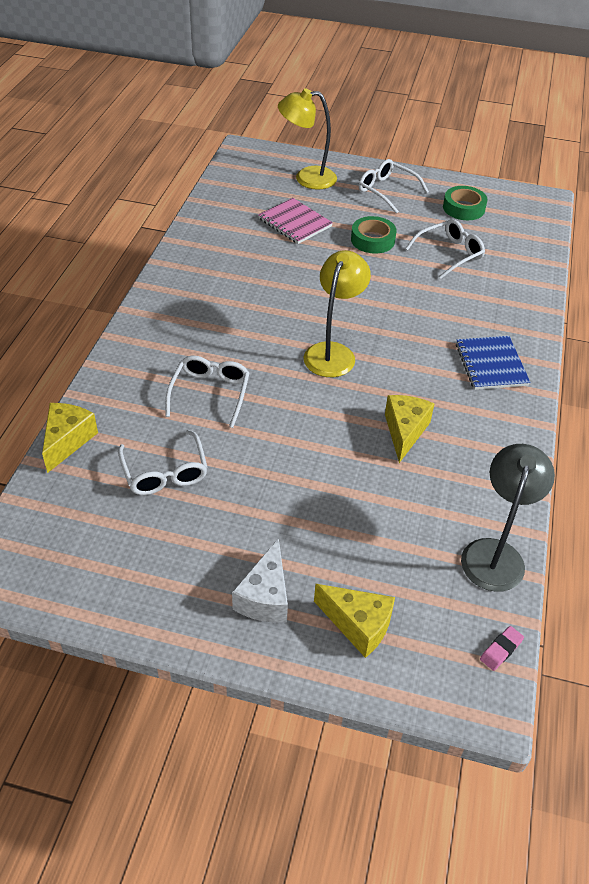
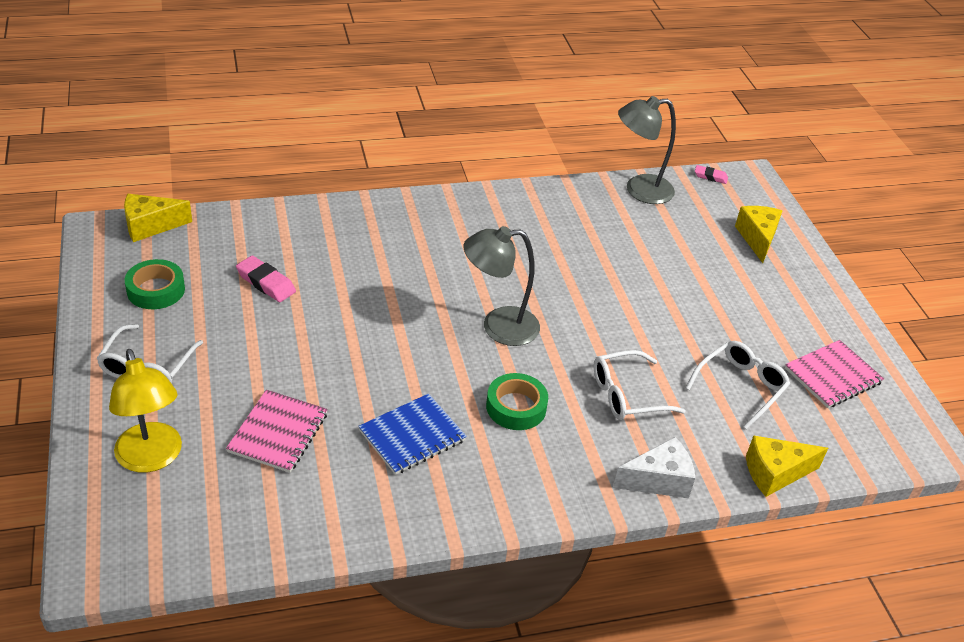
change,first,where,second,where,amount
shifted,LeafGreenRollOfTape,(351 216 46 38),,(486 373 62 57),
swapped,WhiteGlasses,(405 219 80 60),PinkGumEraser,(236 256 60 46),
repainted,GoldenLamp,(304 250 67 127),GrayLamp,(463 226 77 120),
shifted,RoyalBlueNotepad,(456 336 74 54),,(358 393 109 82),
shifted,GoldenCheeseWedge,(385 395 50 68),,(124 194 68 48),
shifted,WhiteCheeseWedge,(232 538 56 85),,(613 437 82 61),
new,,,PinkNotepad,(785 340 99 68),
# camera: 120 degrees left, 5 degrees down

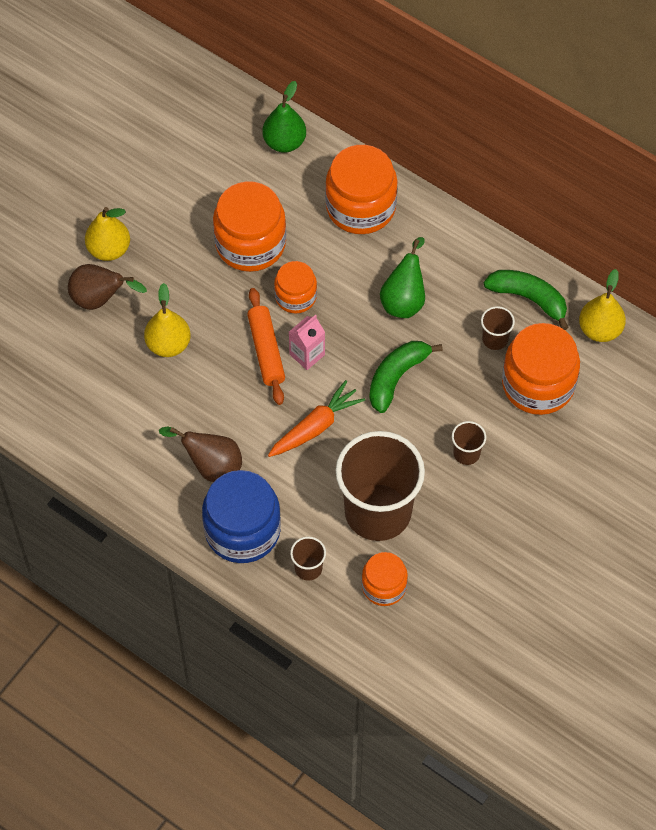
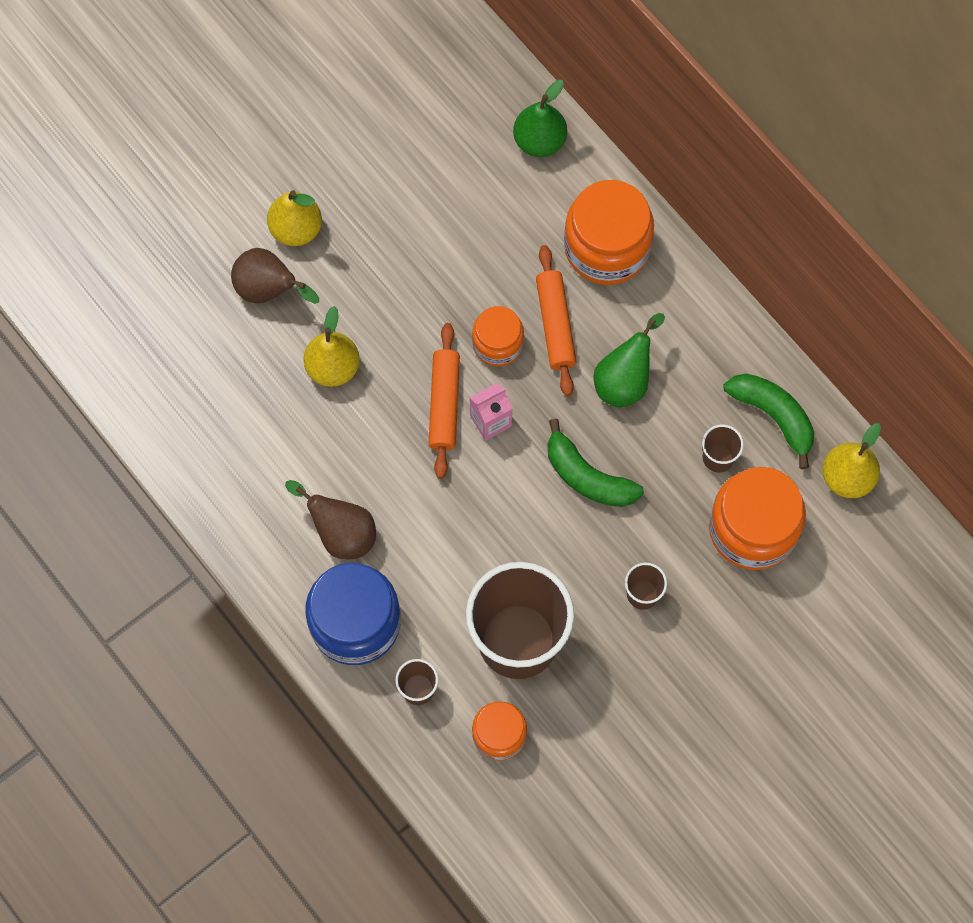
change,first,where,second,where,amount
gone,OrangeJar,(213 181 73 91),,,
rotated,LeafGreenBananaFruit,(369 341 74 72),,(548 419 96 88),105 degrees counterclockwise
gone,OrangeCarrot,(268 380 97 77),,,
new,,,OrangeDoughRoller,(536 245 41 151),
# camera: 15 degrees right, 10 degrees up

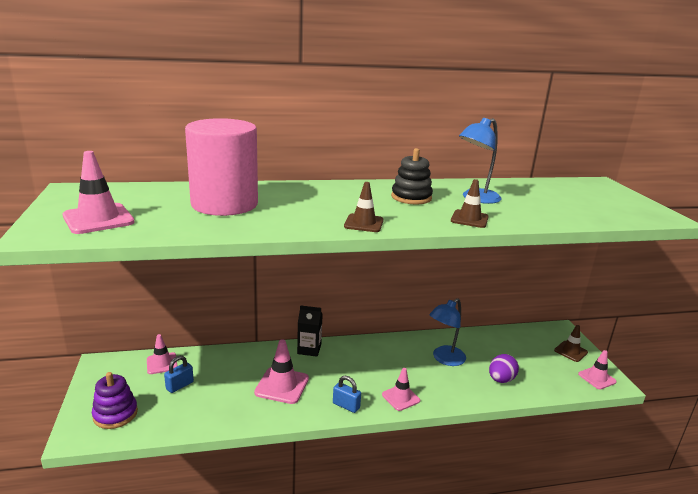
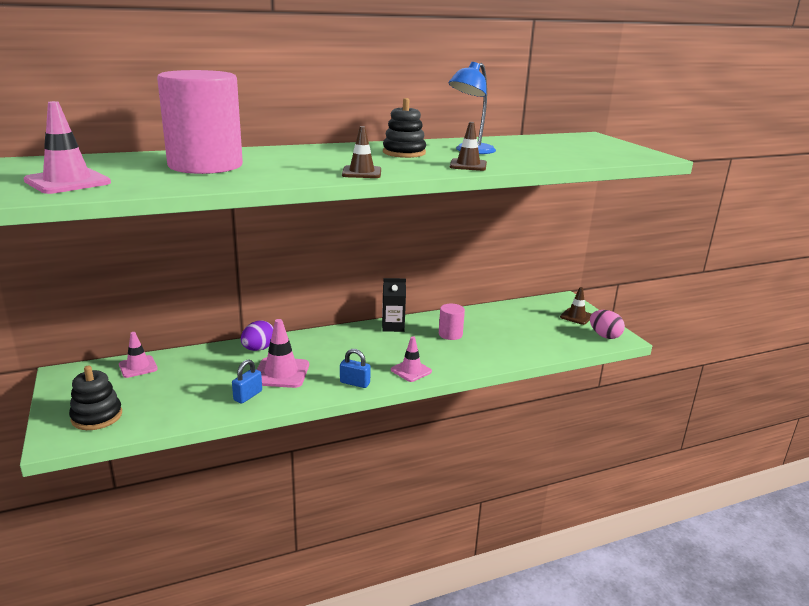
change,first,where,second,where,amount
swapped,RoyalBlueLamp,(430 298 36 68),PinkCylinderShape,(439 304 26 36),
shifted,EbonyJuiceCarton,(297 305 26 52),,(382 278 24 54),
swapped,PinkTrafficCone,(578 350 39 40),PinkToyEgg,(590 310 35 29),
shifted,PurpleToyEgg,(489 354 30 29),,(241 320 33 31),
shifted,RoyalBlueSmallLock,(164 356 30 37),,(232 359 30 44),
repainted,PurpleStackingRings,(92 372 46 57),EbonyStackingRings,(69 365 53 65),
# camera: 10 degrees left, 0 degrees up

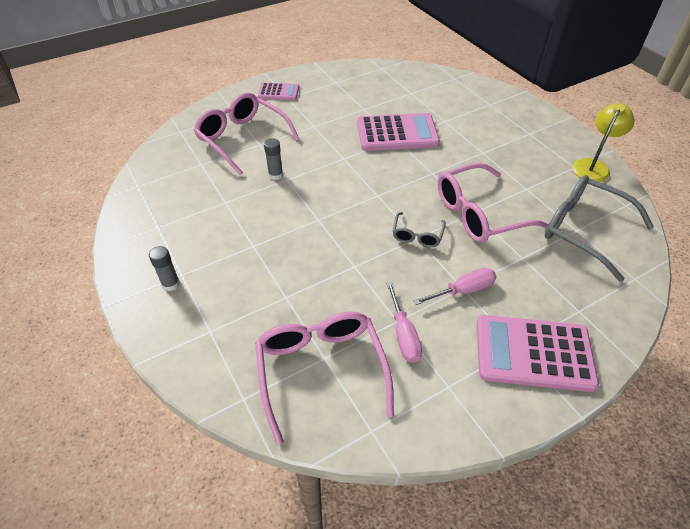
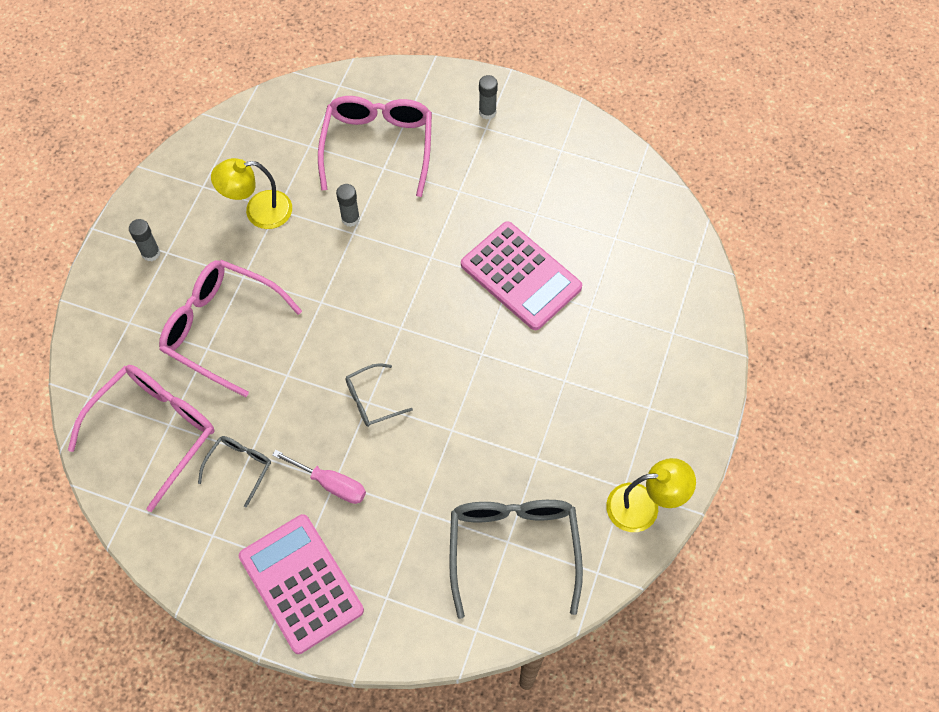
change,first,where,second,where,amount
swapped,PinkAddingMachine,(258 83 41 17),GrayGlueStick,(479 75 19 45),
shifted,PinkGlasses,(437 163 112 80),,(159 260 143 137),
swapped,PinkFlatScrewdriver,(386 282 36 81),GrayGlasses,(198 436 73 71),
new,,,GoldenLamp,(211 158 81 71),
# camera: 50 degrees right, 15 degrees up

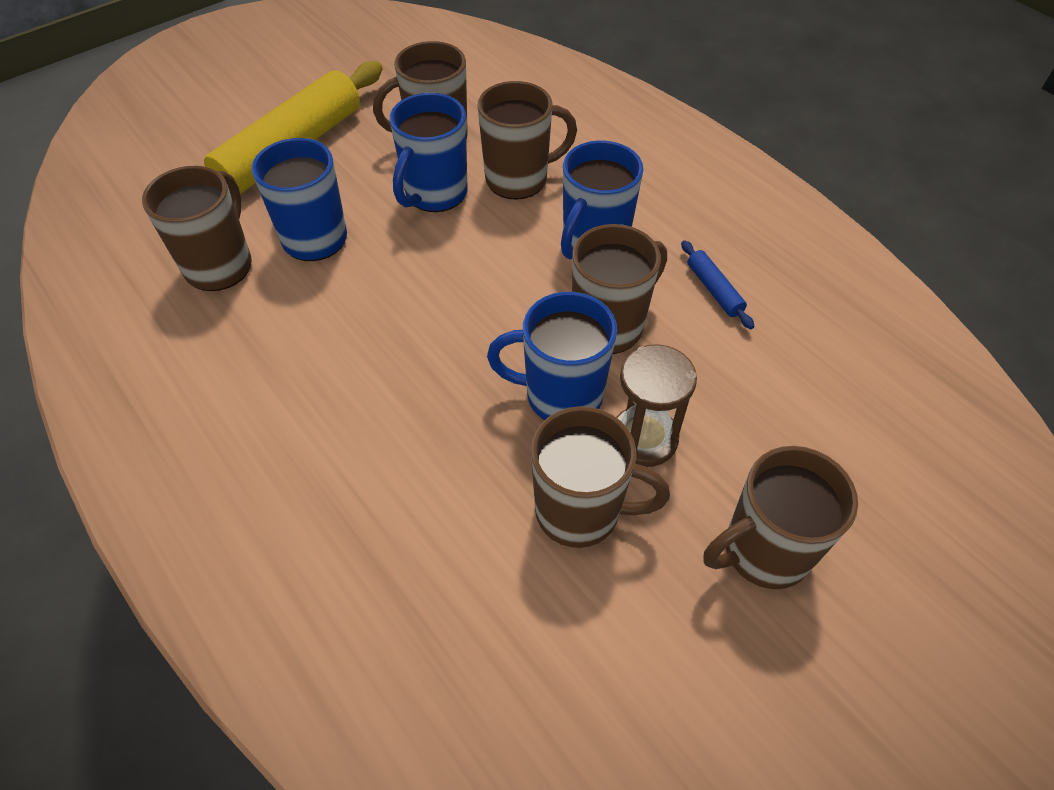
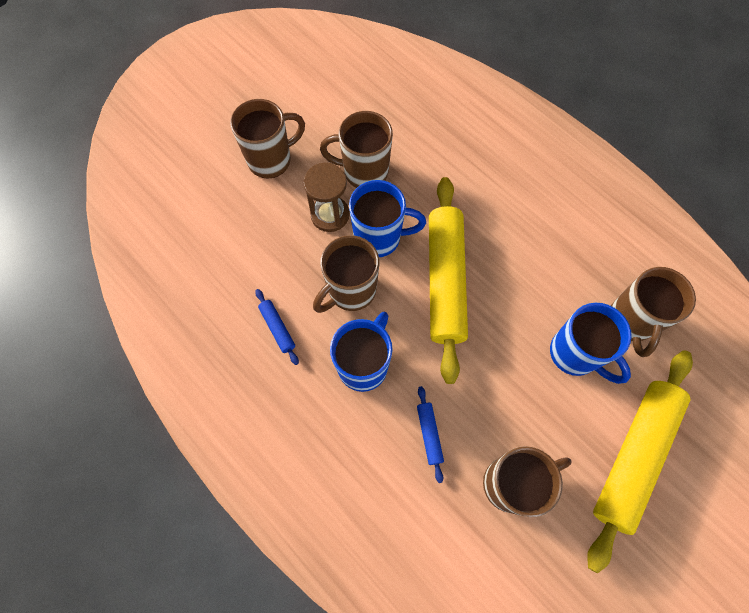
change,first,where,second,where,amount
swapped,BrownCoffeeMug,(478 81 99 119),RoyalBlueDoughRoller,(417 386 27 97),
gone,RoyalBlueCoffeeMug,(390 93 78 119),,,
new,,,GoldenDoughRoller,(429 177 39 207),
# camera: 175 degrees right, 15 degrees up

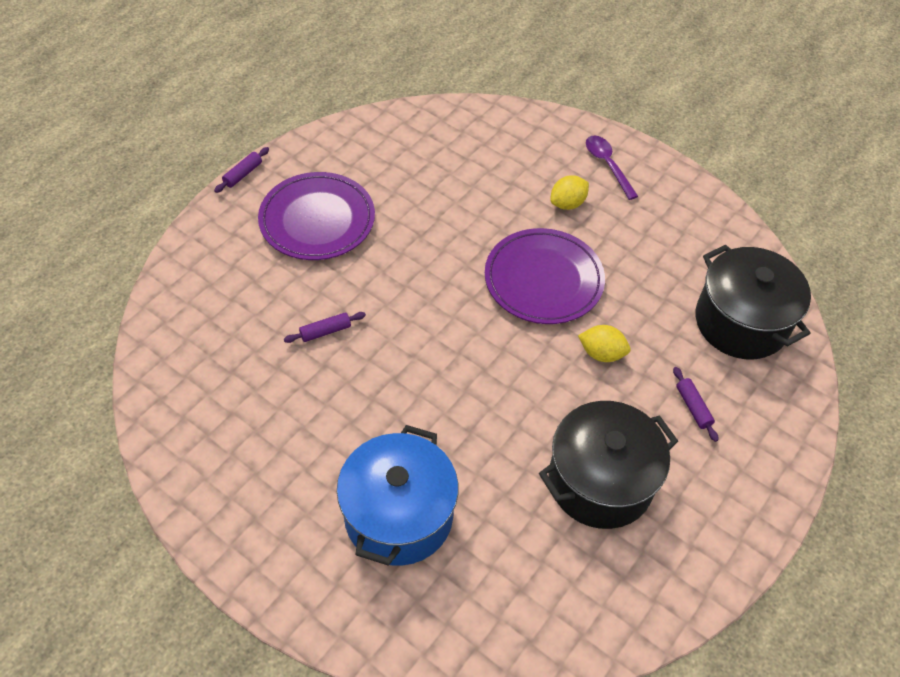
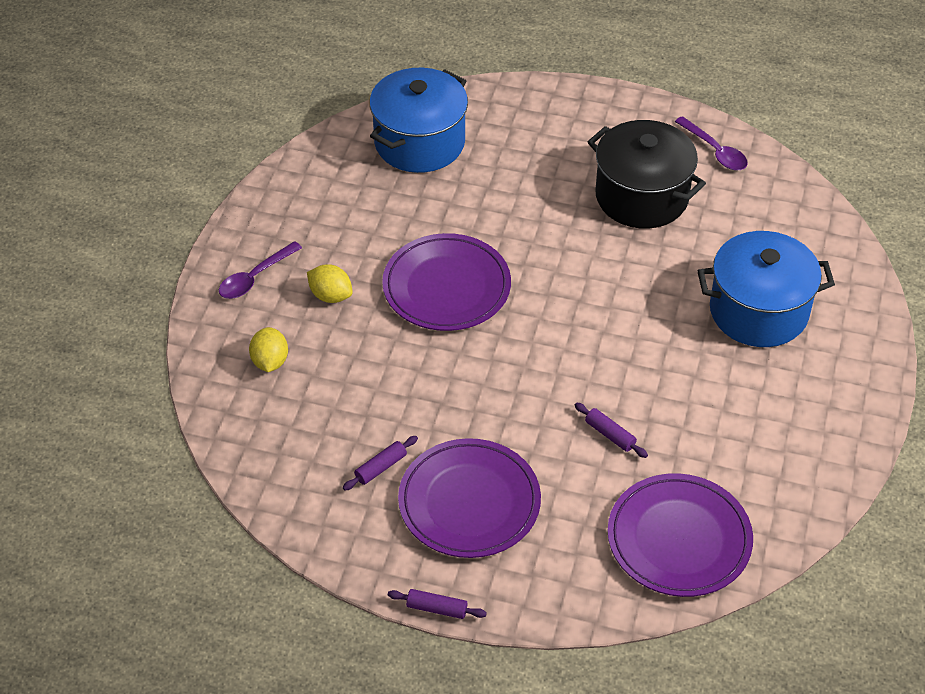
change,first,where,second,where,amount
repainted,EbonyPot,(696 245 115 115),RoyalBluePot,(369 68 99 105),
shifted,GoldenToyLemon,(578 325 52 37),,(249 327 39 45),
shifted,PurpleDoughRoller,(673 367 45 75),,(343 436 75 55),
new,,,PurpleSpoon,(675 116 73 54),
new,,,PurpleDinnerPlate,(608 473 145 124),
# camera: 110 degrees left, 5 degrees down

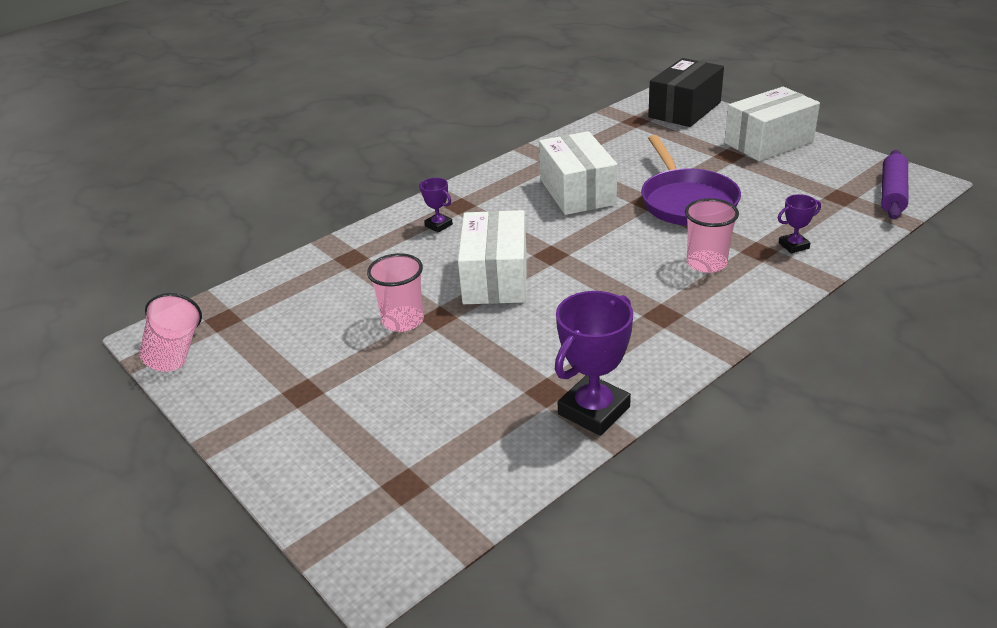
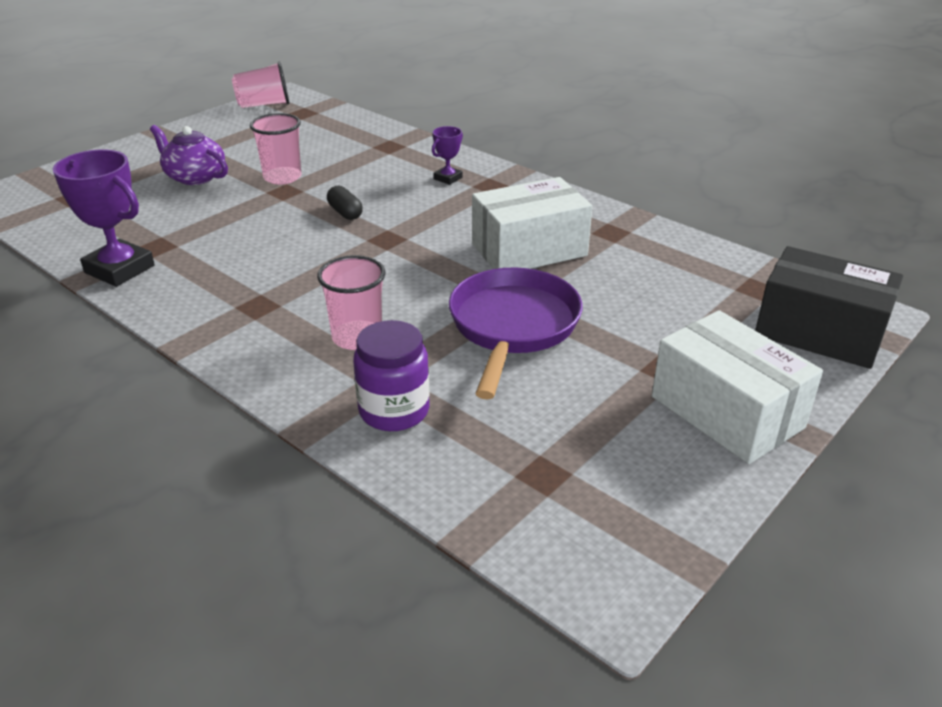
change,first,where,second,where,amount
rotated,PurplePan,(641 135 100 91),,(449 268 134 132),120 degrees clockwise
gone,PurpleDoughRoller,(881 150 27 70),,,
swapped,PurpleAwardCup,(778 194 43 60),PurpleJar,(353 320 77 111),
swapped,WhiteBox,(458 210 69 94),EbonyPillShape,(327 186 36 34),
new,,,PurpleChinaTeapot,(150 125 78 60),
# camera: 80 degrees right, 0 degrees up

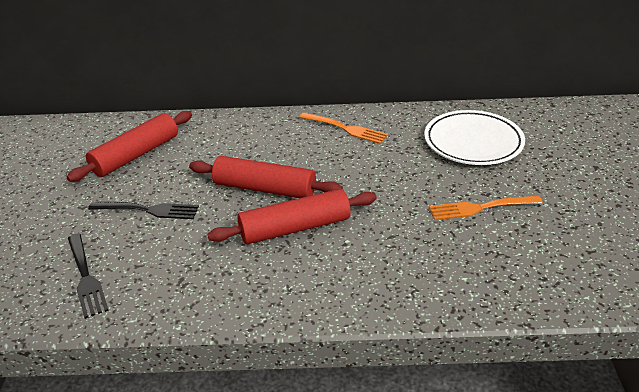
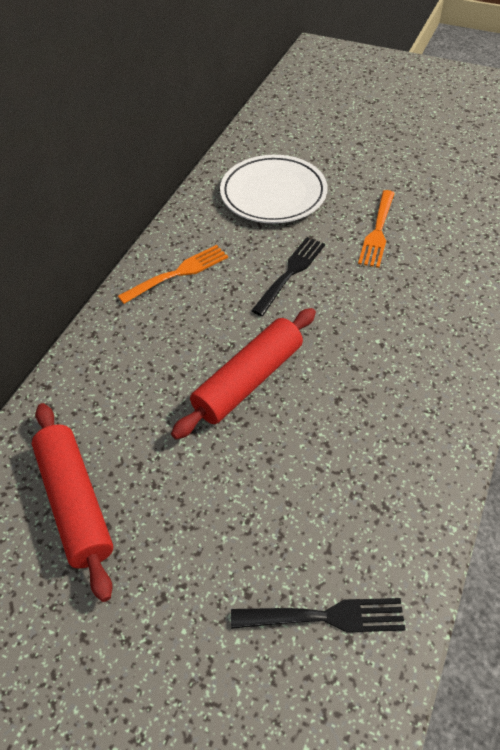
change,first,where,second,where,amount
gone,CrimsonDoughRoller,(207 189 170 55),,,
shifted,EbonyDinnerFork,(88 202 111 17),,(251 237 74 79),
# camera: 65 degrees left, 15 degrees up

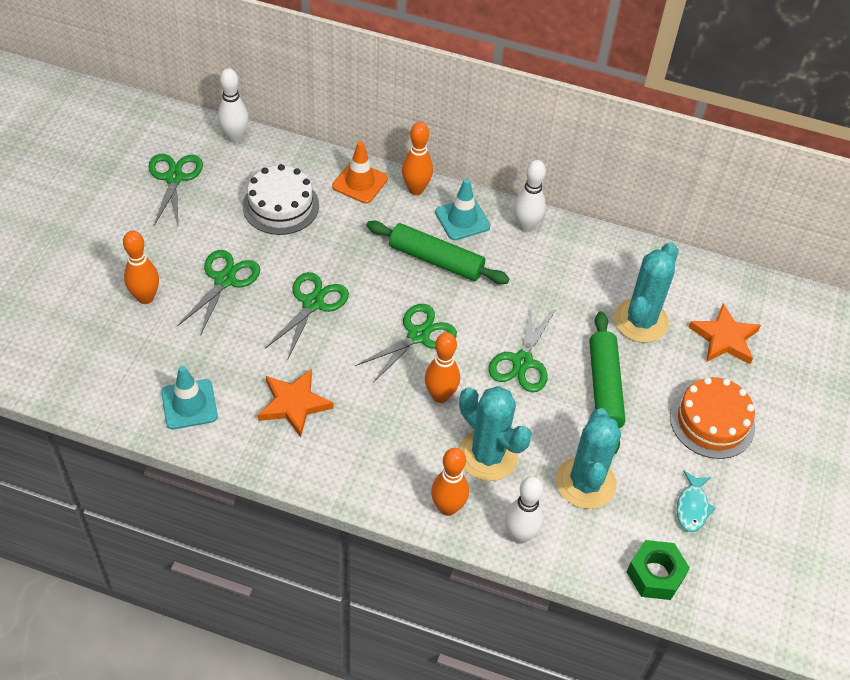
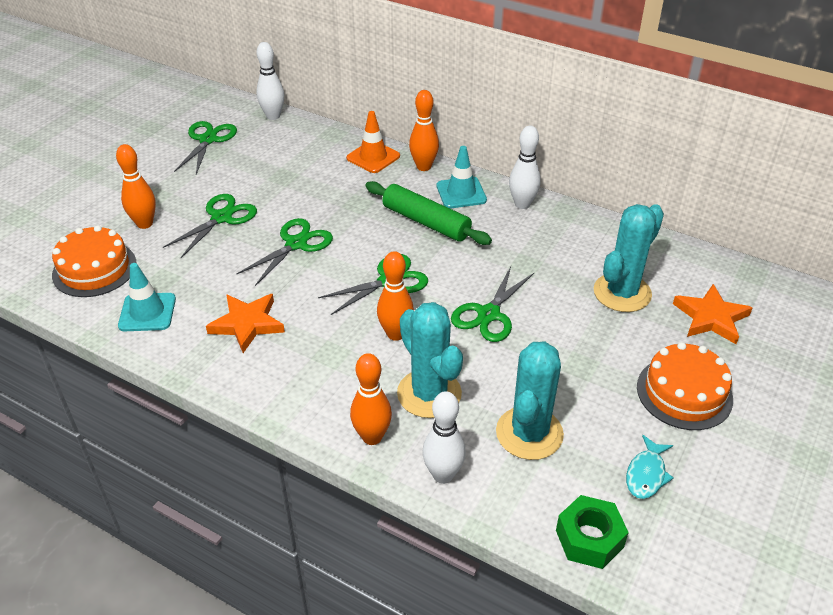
change,first,where,second,where,amount
gone,WhiteGateau,(243 164 76 71),,,
gone,LeafGreenDoughRoller,(589 311 36 143),,,
new,,,OrangeGateau,(52 225 84 72),
# camera: 15 degrees right, 10 degrees down

